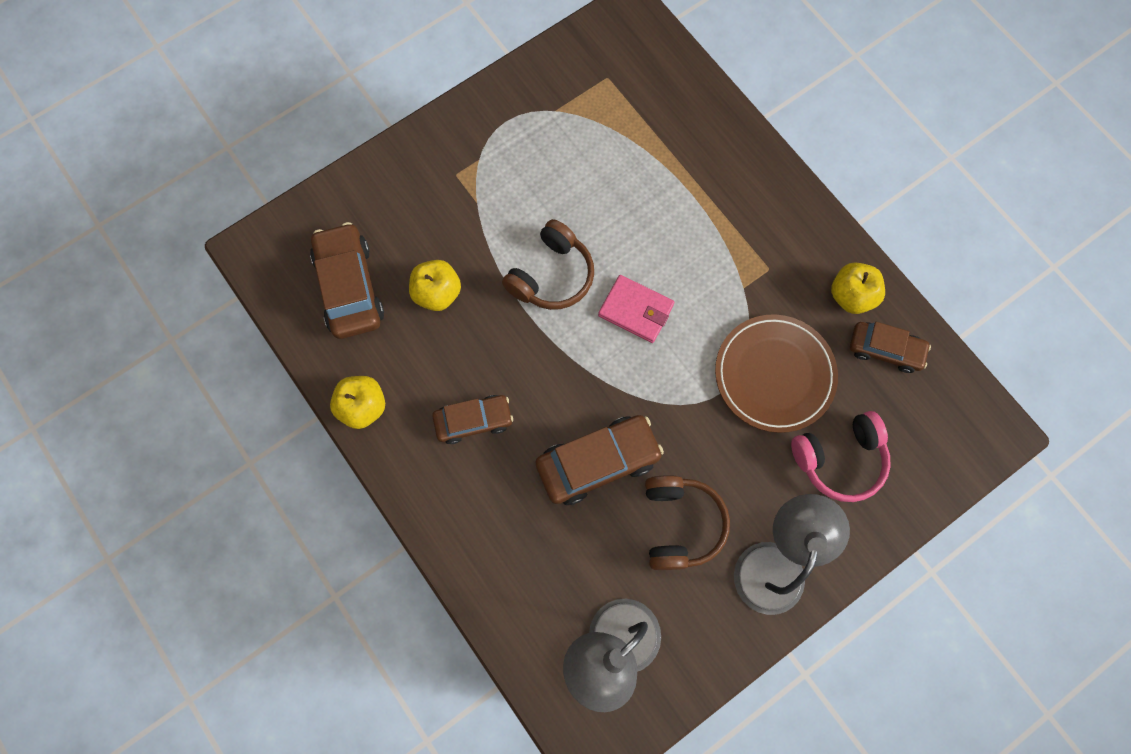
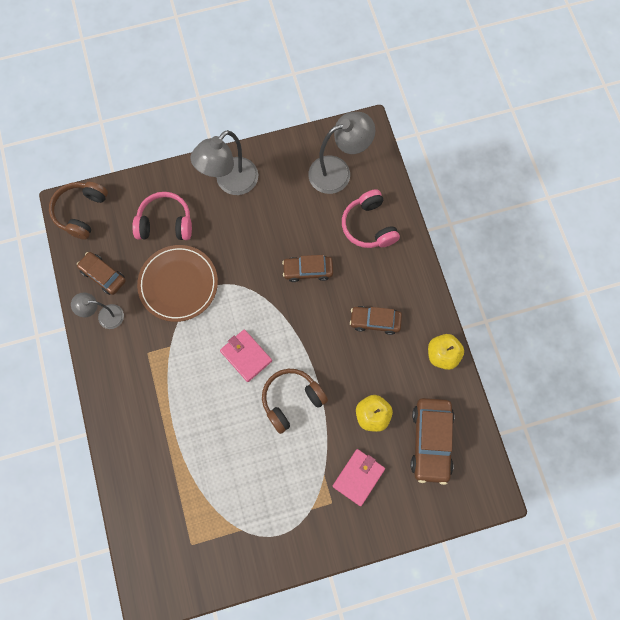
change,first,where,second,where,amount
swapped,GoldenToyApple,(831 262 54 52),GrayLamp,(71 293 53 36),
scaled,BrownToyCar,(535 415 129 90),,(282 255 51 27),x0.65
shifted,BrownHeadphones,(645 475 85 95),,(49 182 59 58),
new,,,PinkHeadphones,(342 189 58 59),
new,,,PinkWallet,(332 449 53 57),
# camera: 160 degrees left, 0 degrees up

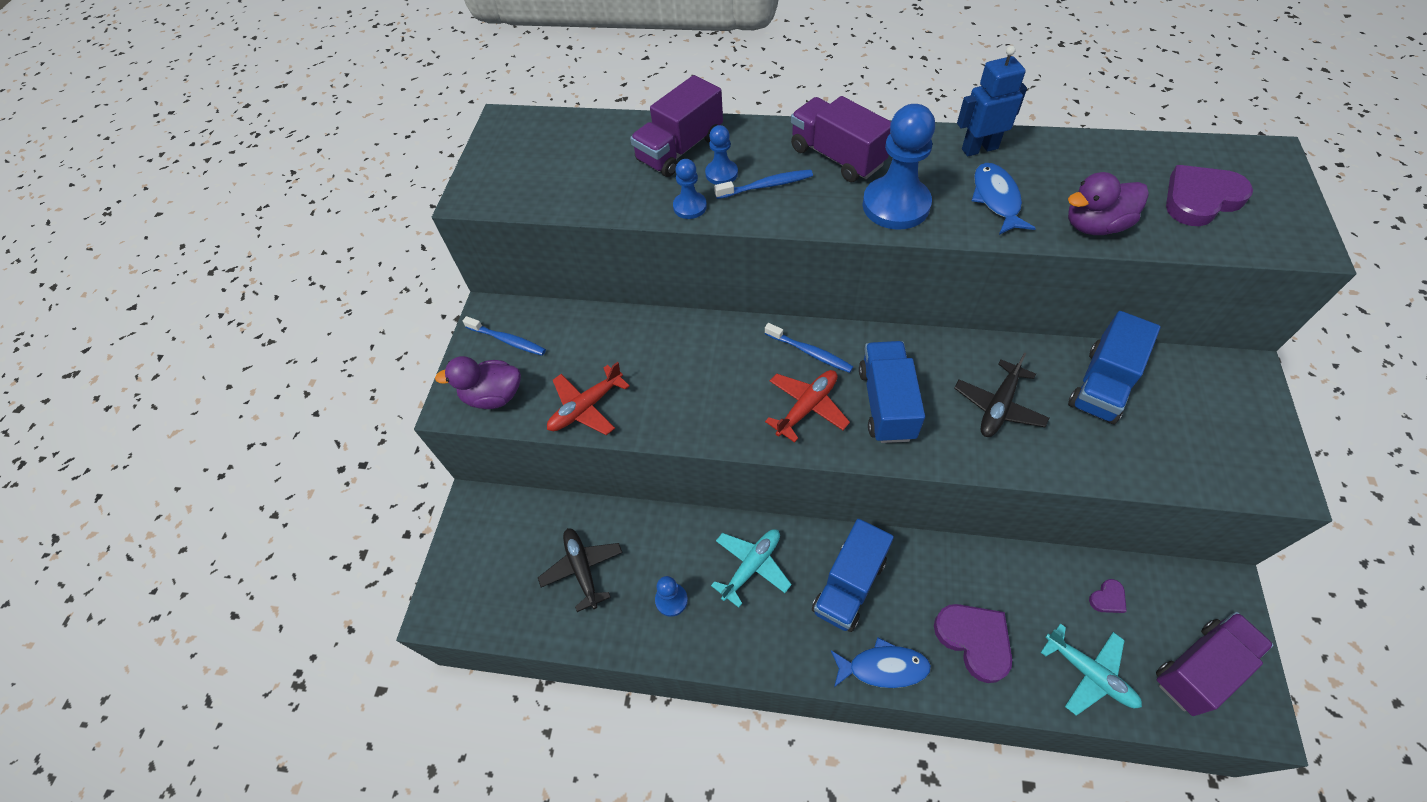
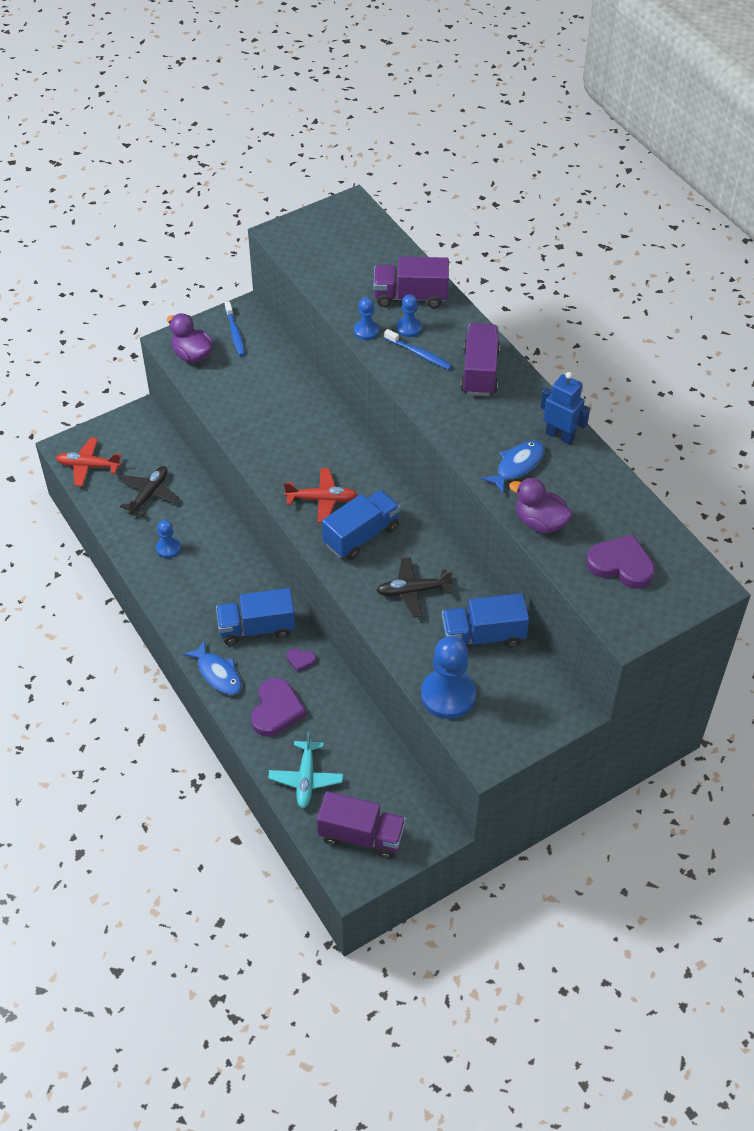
change,first,where,second,where,amount
shifted,RoyalBluePawn,(863 104 72 126),,(421 636 55 83),
gone,RoyalBlueToothBrush,(765 323 88 50),,,
shifted,CrimsonAeroplane,(547 362 83 73),,(56 437 65 50),
gone,TurquoiseAeroplane,(711 529 81 79),,,
shifted,PurpleHeartShape,(1089 579 38 34),,(287 648 29 24),
# camera: 45 degrees right, 5 degrees down

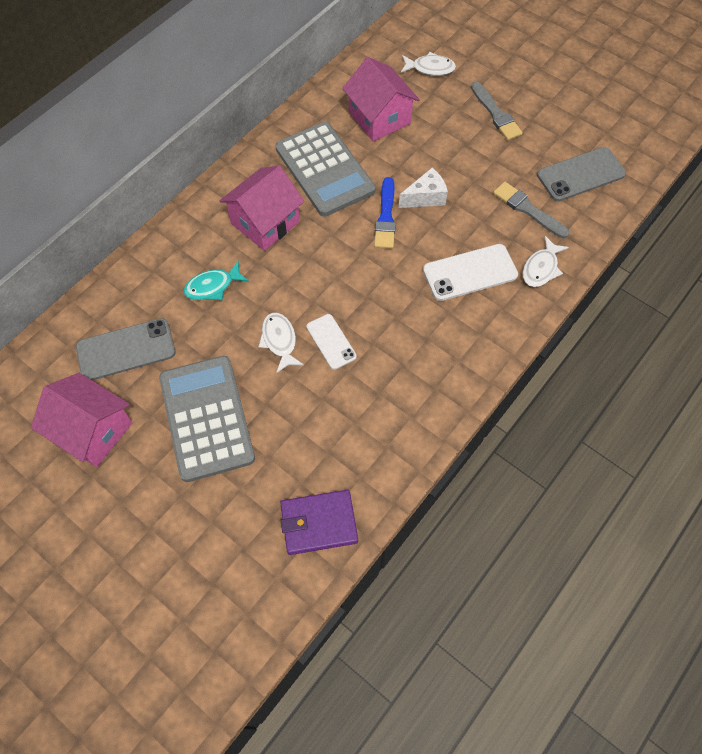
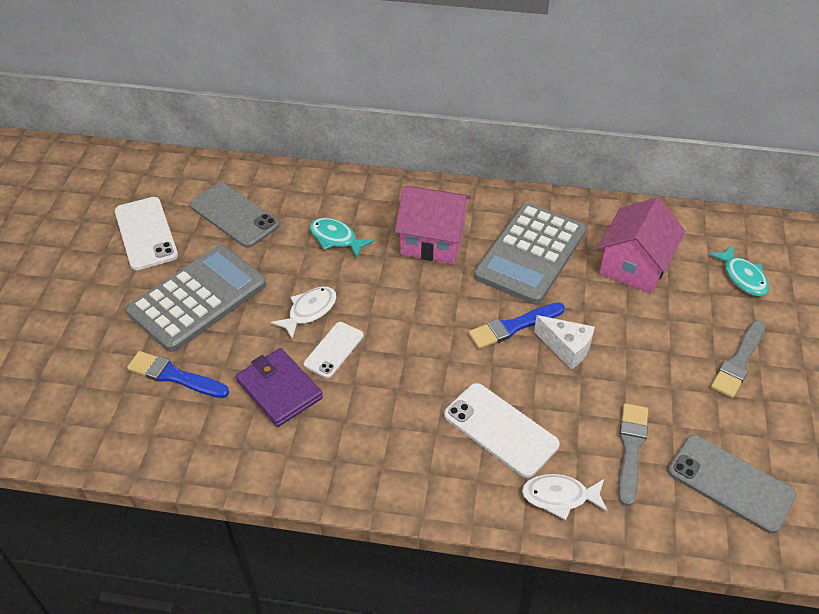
change,first,where,second,where,amount
repainted,WhiteToyFish,(401 52 55 24),TurquoiseToyFish,(708 245 61 51),
swapped,PinkHouse,(31 373 102 94),WhiteMobilePhone,(115 197 63 73),
shifted,PurpleWallet,(280 490 78 65),,(236 348 87 79),
new,,,RoyalBlueBrush,(127 351 102 47),
# camera: 60 degrees right, 15 degrees down

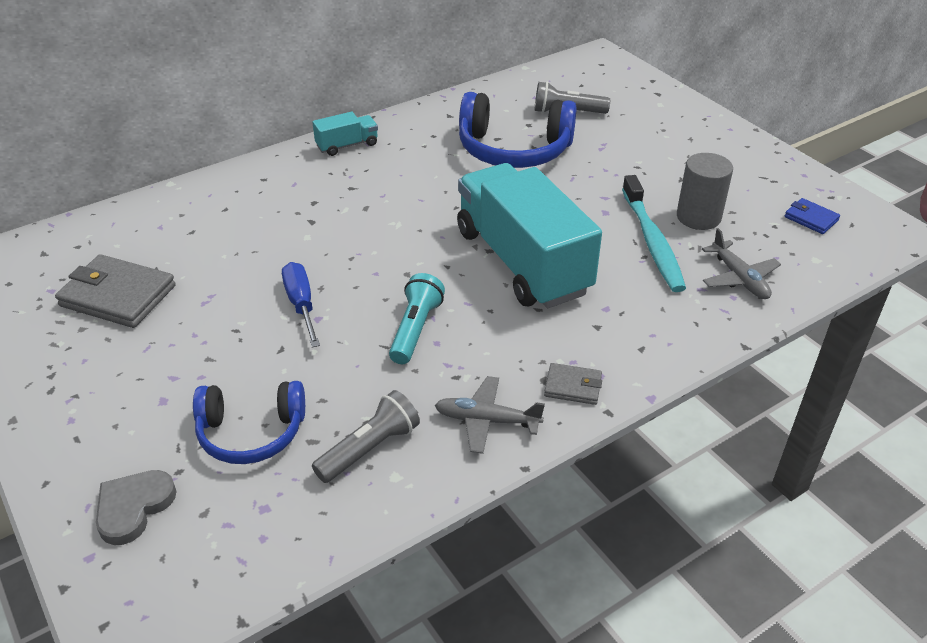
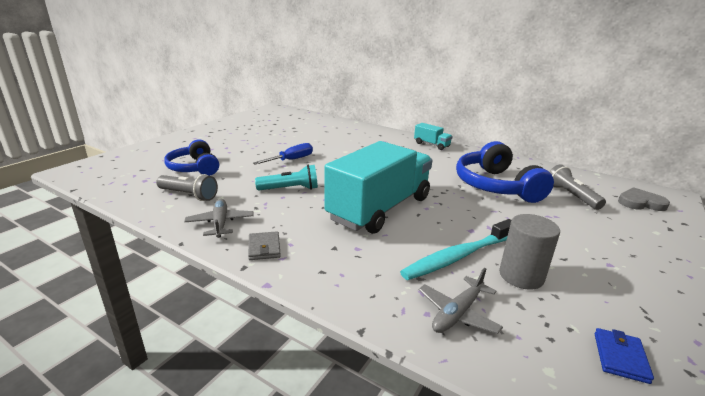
change,first,where,second,where,amount
gone,GrayWallet,(55 254 121 74),,,
shifted,GrayHeartShape,(96 470 80 75),,(618 187 52 24),
# camera: 65 degrees right, 15 degrees down

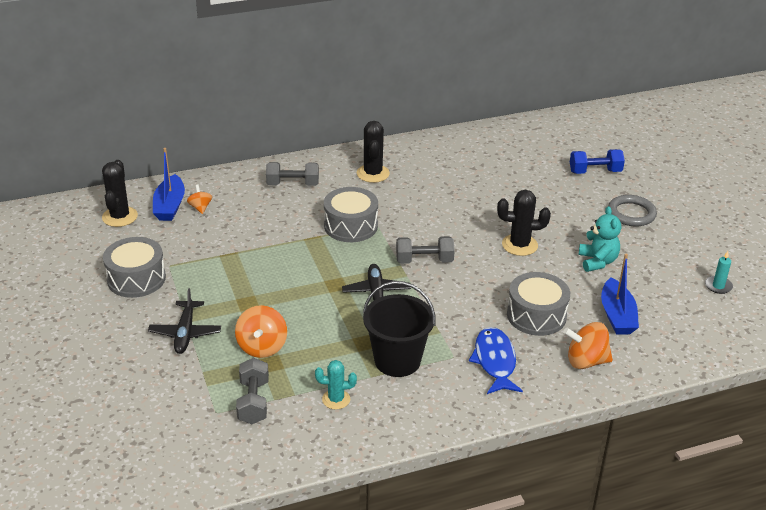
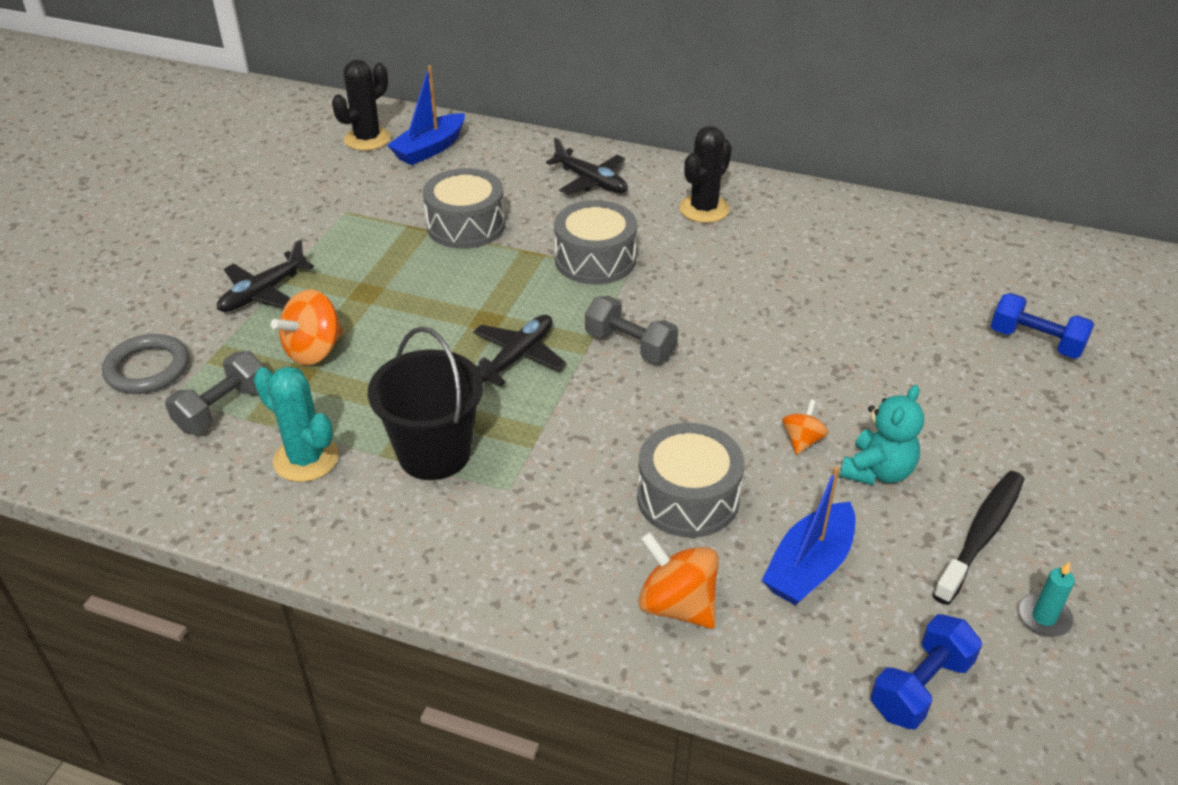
change,first,where,second,where,amount
swapped,GrayFreeWeight,(266 162 53 24),EbonyAeroplane,(546 138 82 57),
shifted,OrangeWhirligig,(187 184 25 30),,(782 399 46 56),
gone,EbonyCactus,(497 190 54 66),,,
shifted,GrayHoop,(608 195 49 31),,(102 334 87 60),
shifted,GrayDrum,(103 237 63 61),,(423 168 82 81),
gone,RoyalBlueToyFish,(469 327 54 67),,,
scaled,TurquoiseCactus,(315 360 42 50),,(253 366 86 116),x1.52
new,,,EbonyToothBrush,(933 471 91 134),
new,,,RoyalBlueFreeWeight,(871 614 111 115),
# camera: 40 degrees right, 5 degrees up

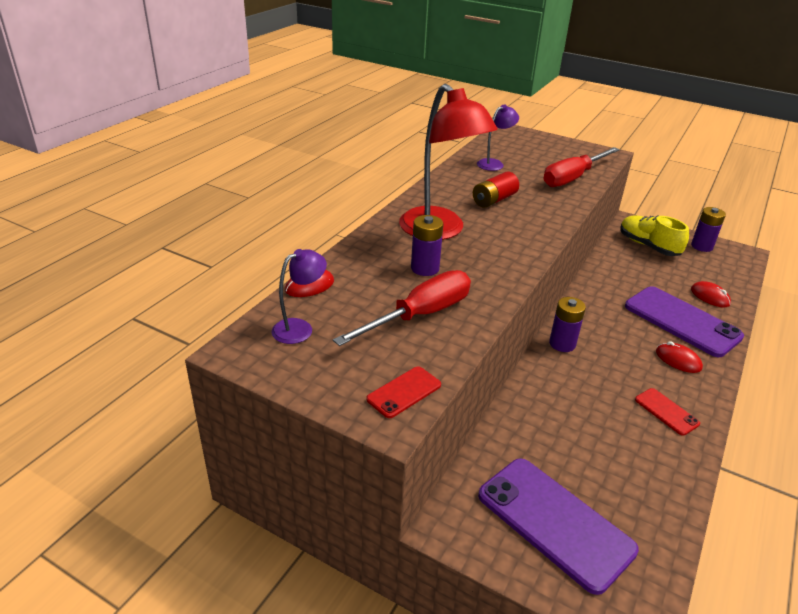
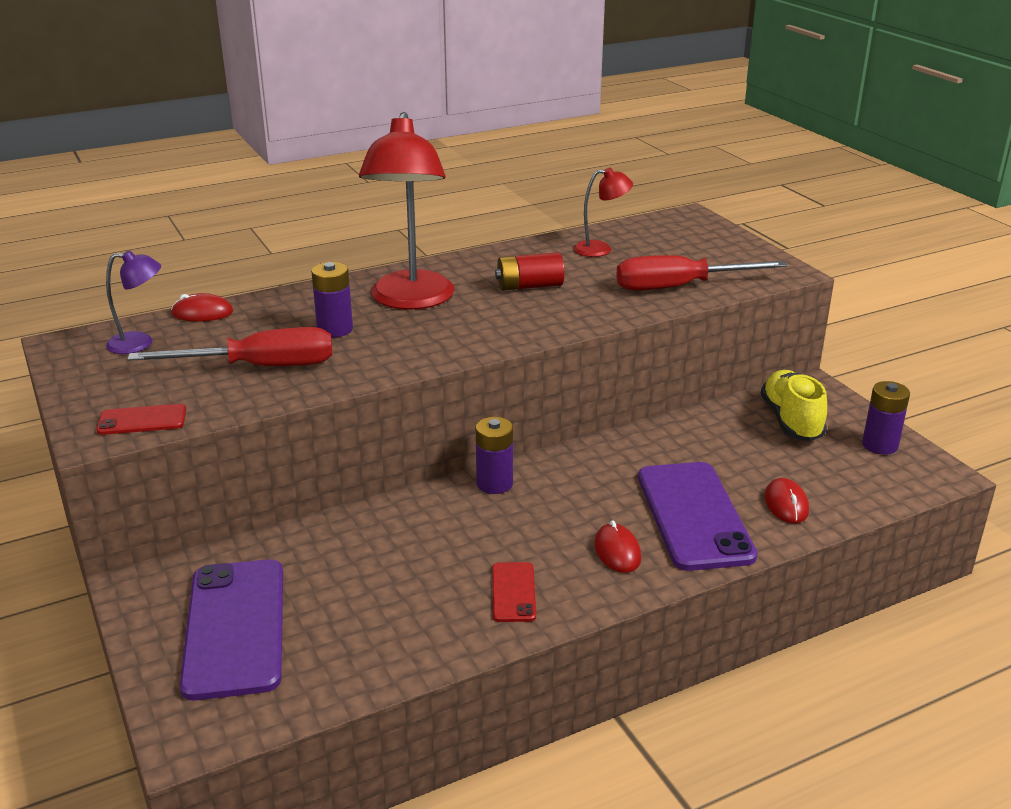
change,first,where,second,where,amount
repainted,PurpleLamp,(477 105 42 66),CrimsonLamp,(574 168 59 89),
# camera: 35 degrees right, 5 degrees down

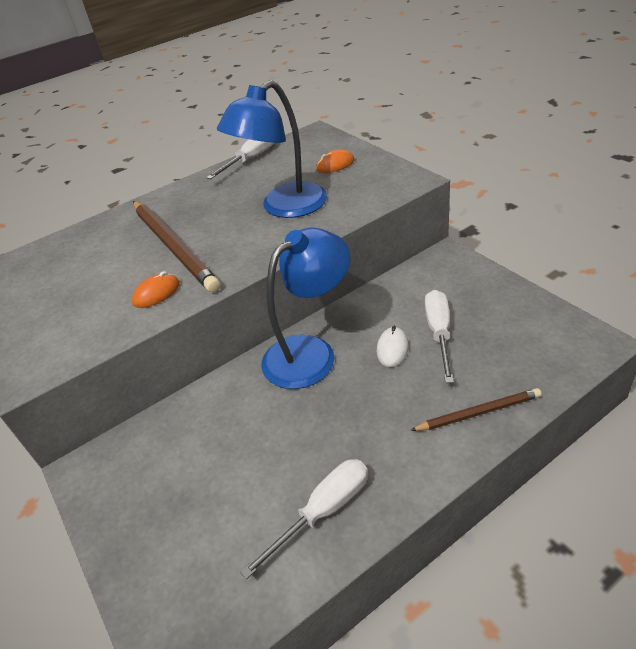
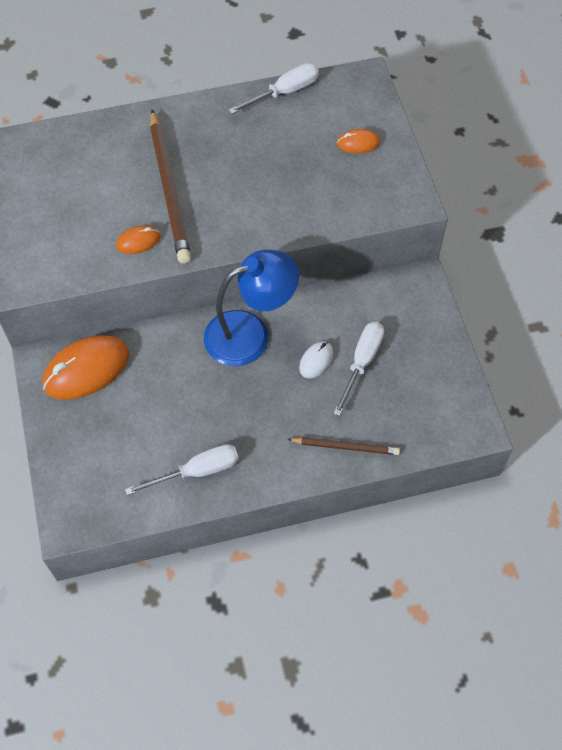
change,first,where,second,where,amount
gone,RoyalBlueLamp,(217 80 110 138),,,
new,,,OrangeComputerMouse,(42 335 87 65),
# camera: 15 degrees right, 20 degrees up

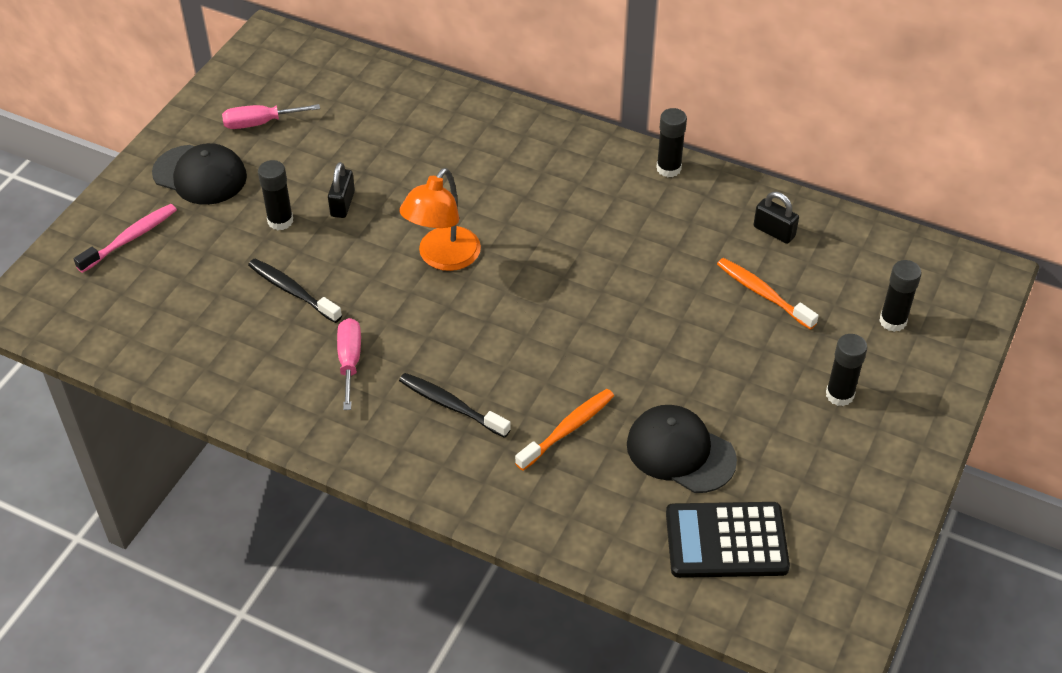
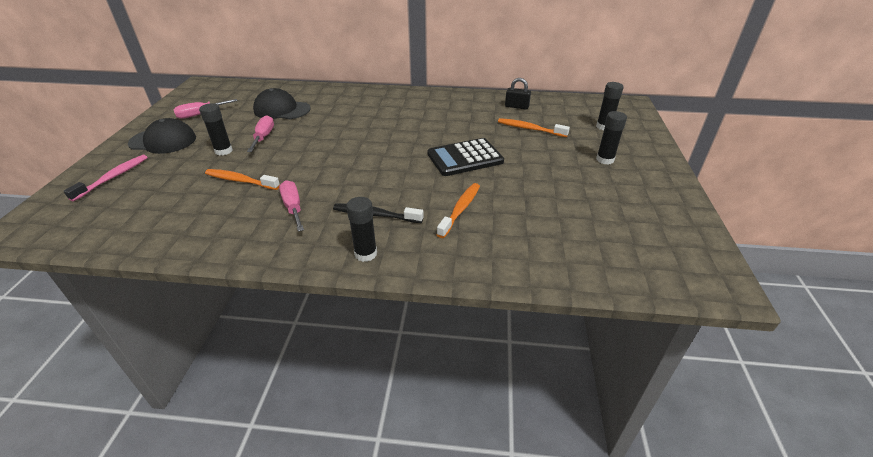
change,first,where,second,where,amount
shifted,EbonyGlueStick,(656 108 31 69),,(346 197 31 65),
swapped,EbonySmallLock,(328 162 27 56),PinkFlatScrewdriver,(247 115 27 37),
gone,OrangeLamp,(399 168 82 103),,,
repainted,EbonyToothBrush,(248 259 94 64),OrangeToothBrush,(205 169 75 21),
shifted,EbonyCap,(627 405 110 88),,(253 88 57 31),
shifted,EbonyAddingMachine,(666 502 124 76),,(427 138 77 38),
# camera: 20 degrees left, 10 degrees down

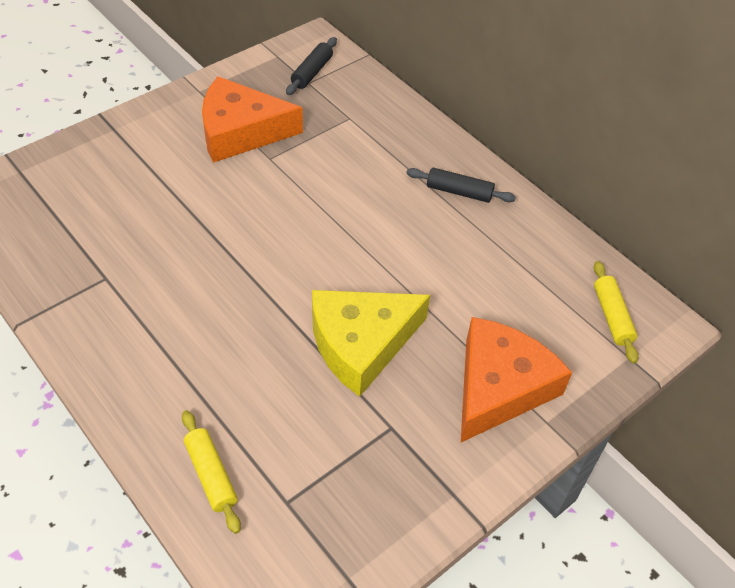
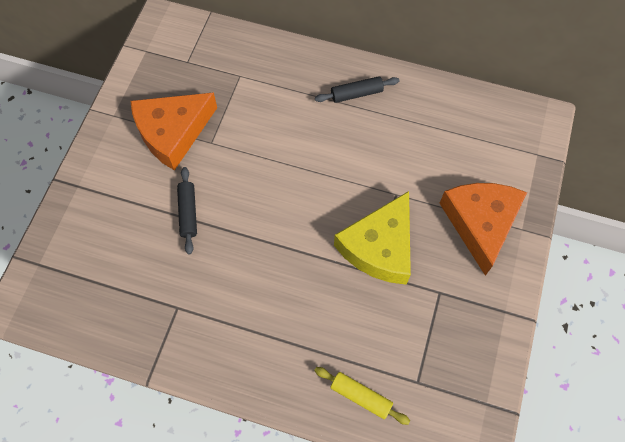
change,first,where,second,where,amount
shifted,EbonyDoughRoller,(286 37 51 58),,(177 167 20 87),
gone,GoldenDoughRoller,(594 261 45 102),,,
# camera: 30 degrees left, 15 degrees up

